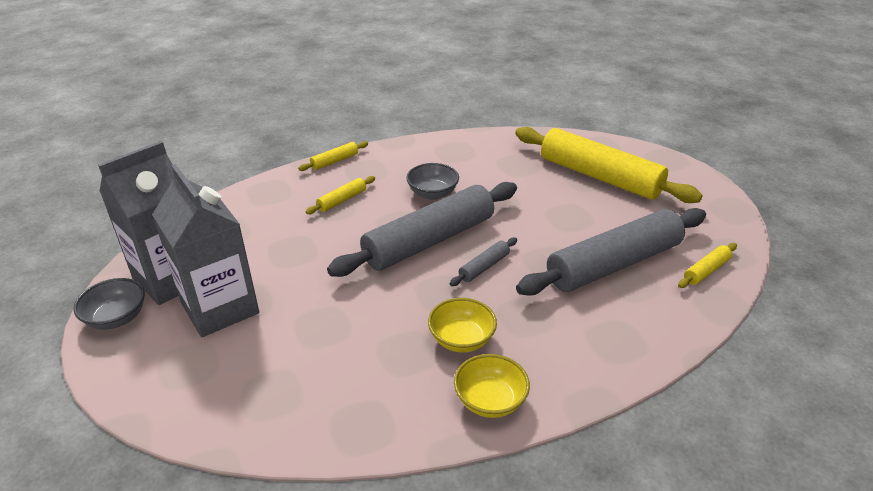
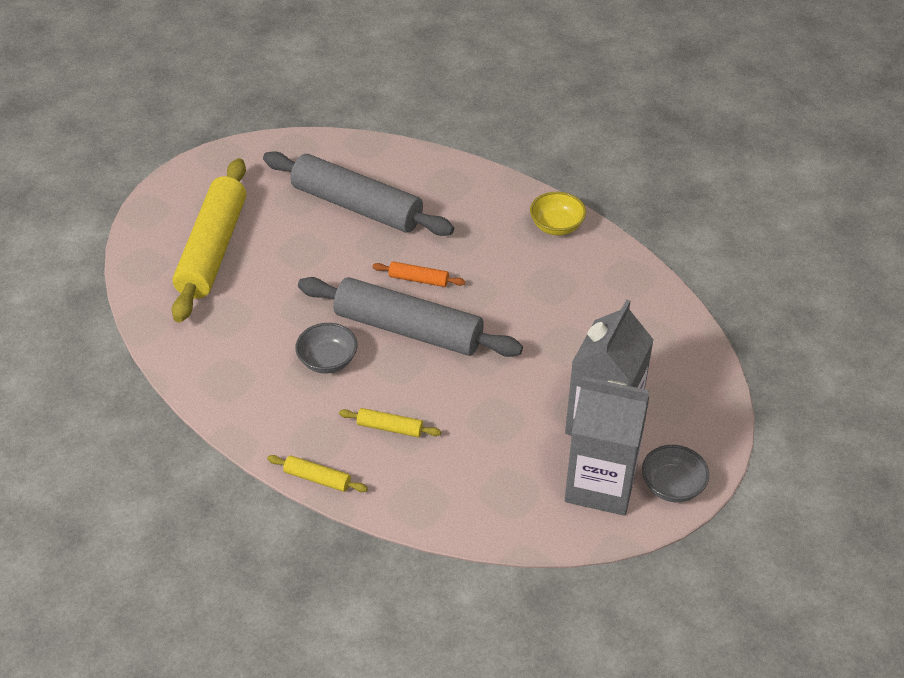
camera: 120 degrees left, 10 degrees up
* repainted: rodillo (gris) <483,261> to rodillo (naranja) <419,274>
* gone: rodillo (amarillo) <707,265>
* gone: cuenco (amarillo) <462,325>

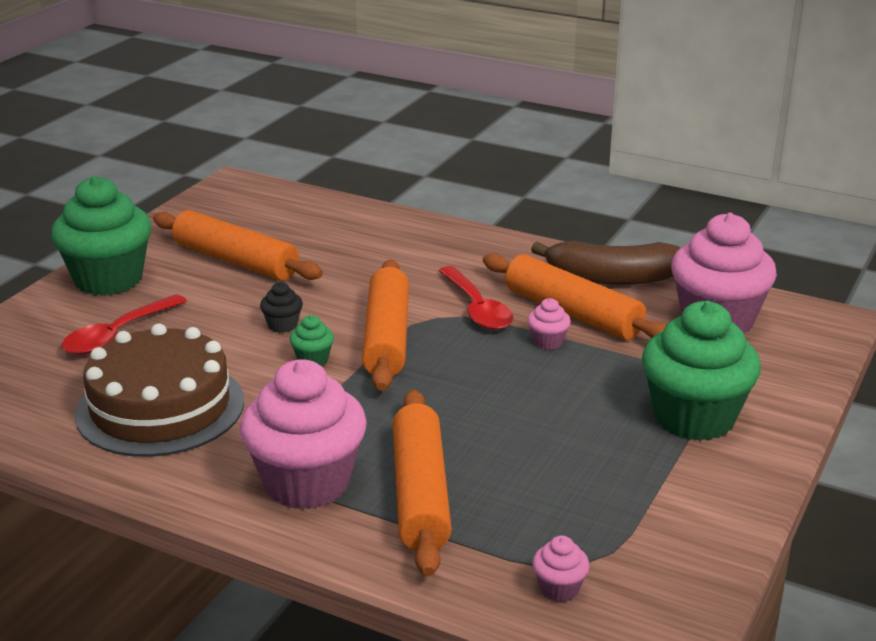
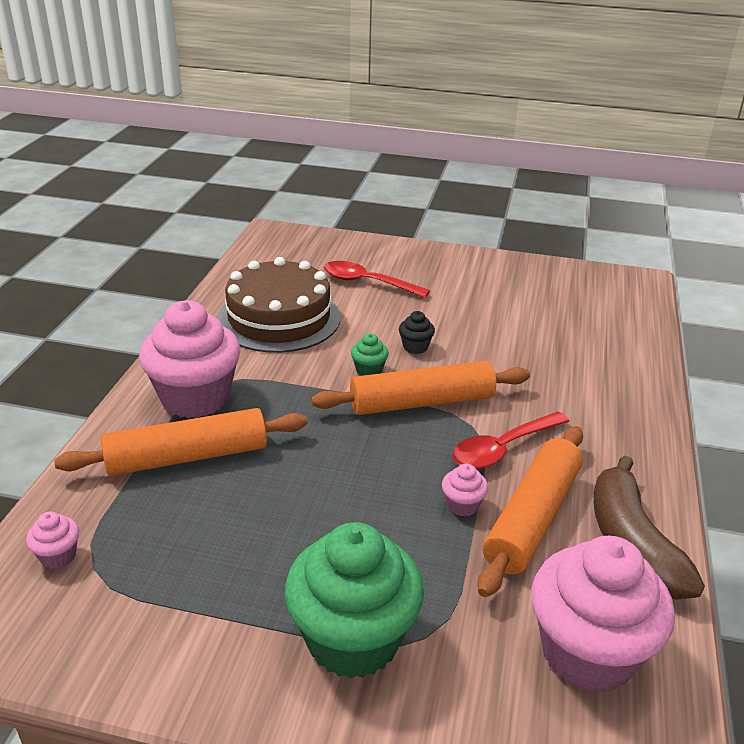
camera: 75 degrees right, 5 degrees up
* gone: magdalena (verde) <101,236>
* gone: rodillo (naranja) <238,245>

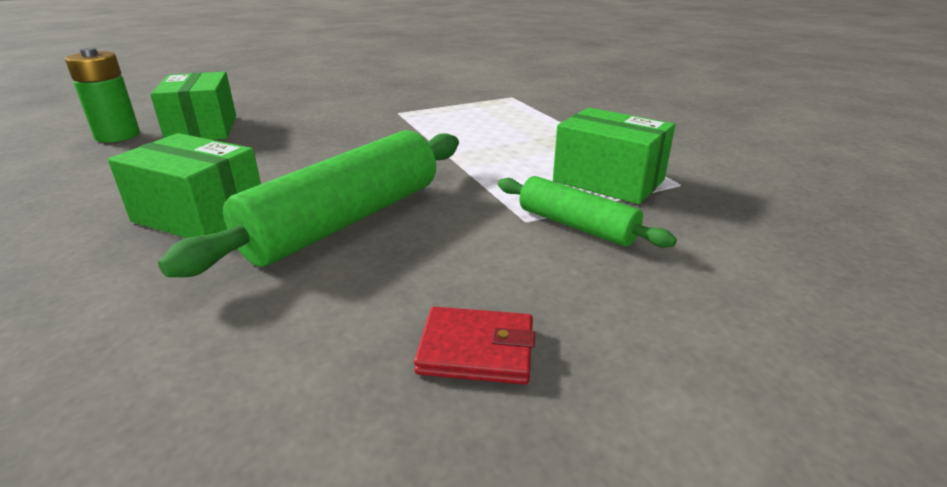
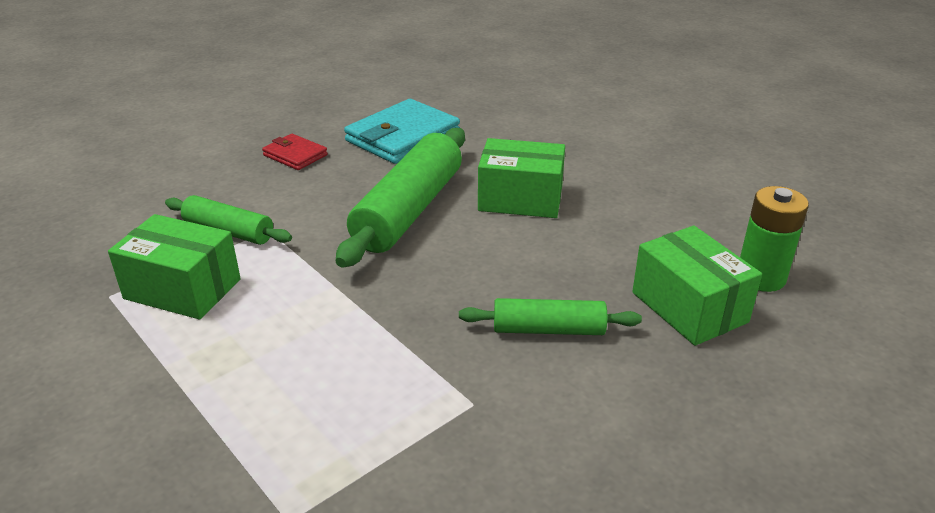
camera: 165 degrees right, 5 degrees up
* rotated: cartera (rojo) <474,345> = <295,152> 45 degrees clockwise
* new: cartera (turquesa) <402,131>
* new: rodillo (verde) <550,316>

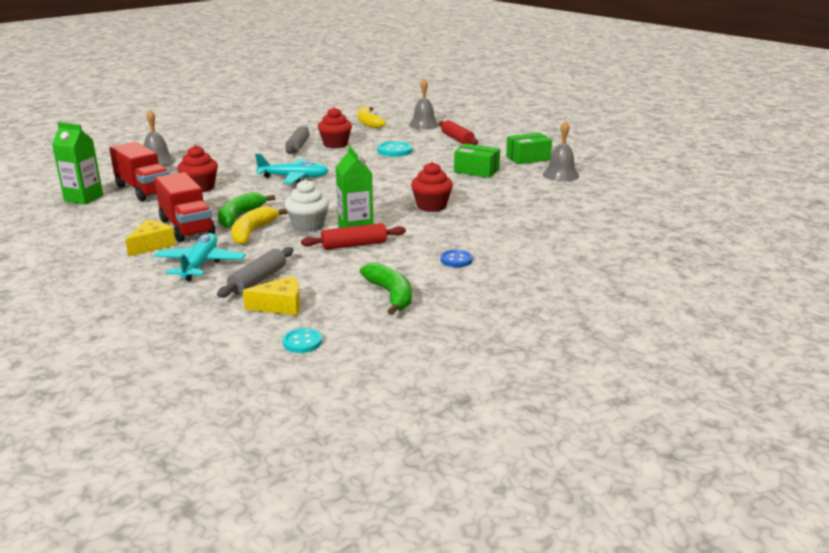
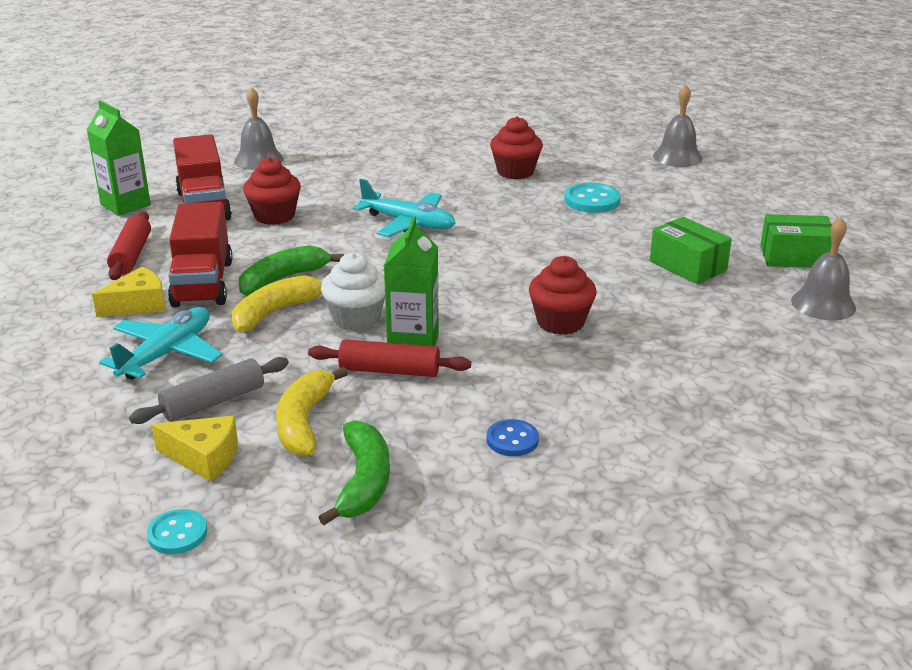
camera: 25 degrees right, 5 degrees up
* shifted: plátano (amarillo) <371,117> to <312,411>
* shifted: rodillo (rojo) <458,132> to <129,246>
* gone: rodillo (gris) <297,140>

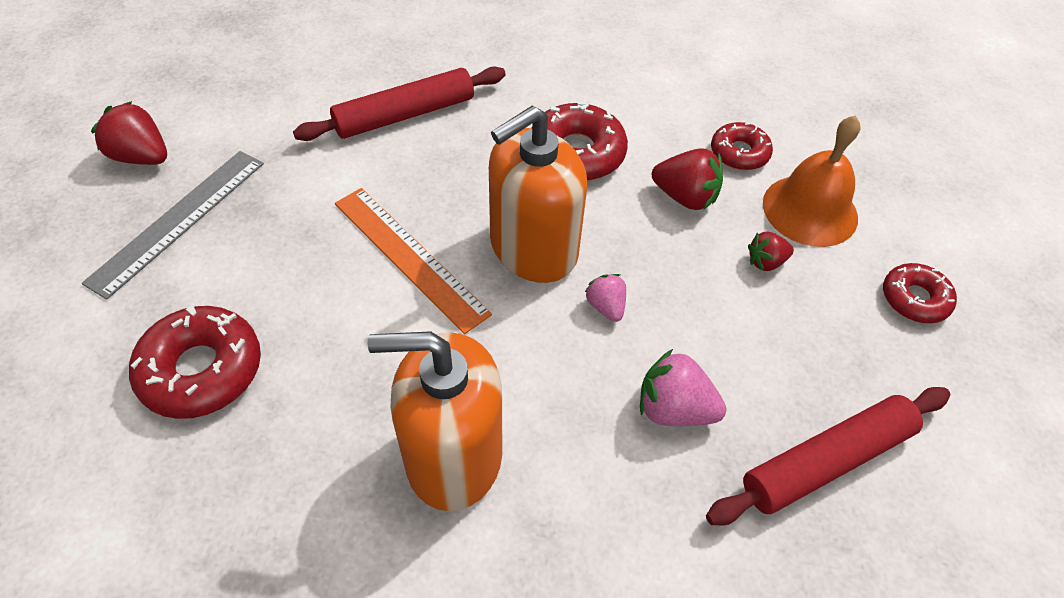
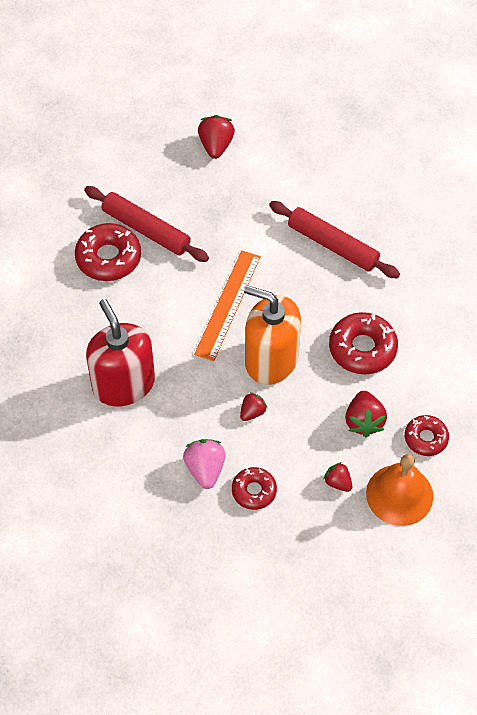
camera: 65 degrees right, 5 degrees up
* gone: regla (gris) <172,225>
* shifted: rosquilla (rojo) <920,293> to <254,488>
* repainted: fresa (rosa) <605,298> to fresa (rojo) <254,406>
* repainted: dispensador de jabón (naranja) <435,421> to dispensador de jabón (rojo) <120,352>
* shifted: rodillo (rojo) <828,456> to <146,224>

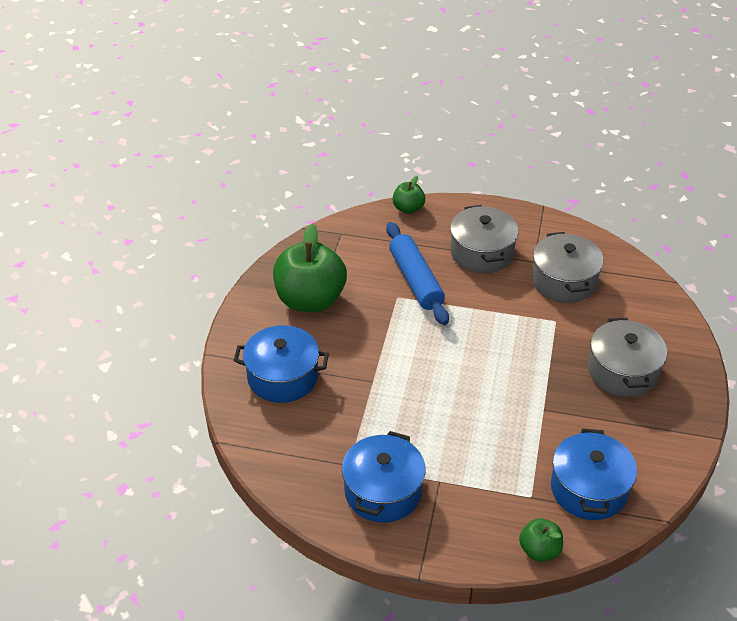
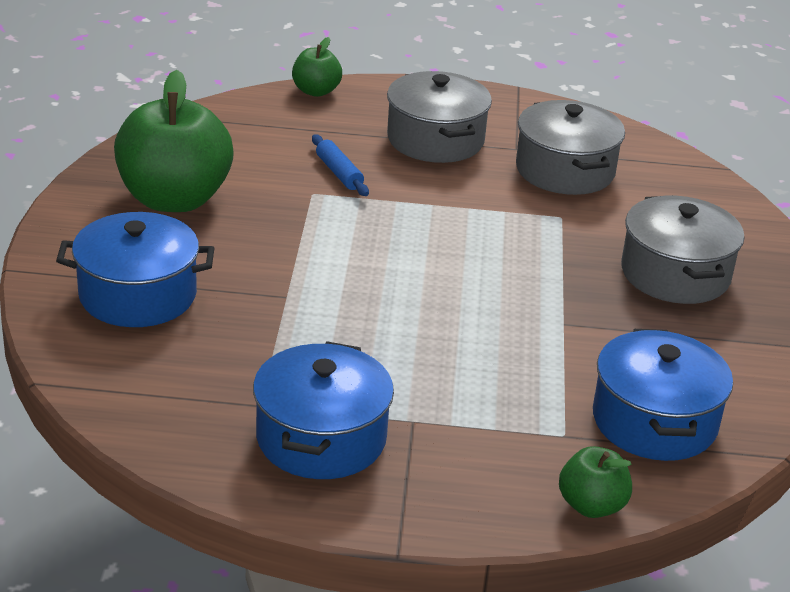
camera: 10 degrees left, 10 degrees down
* scaled: rodillo (azul) <417,273> = <340,165> x0.51

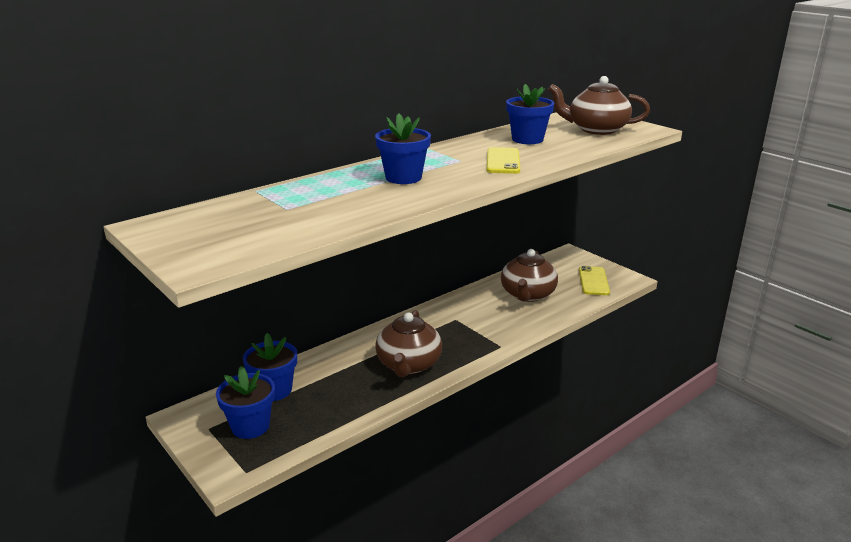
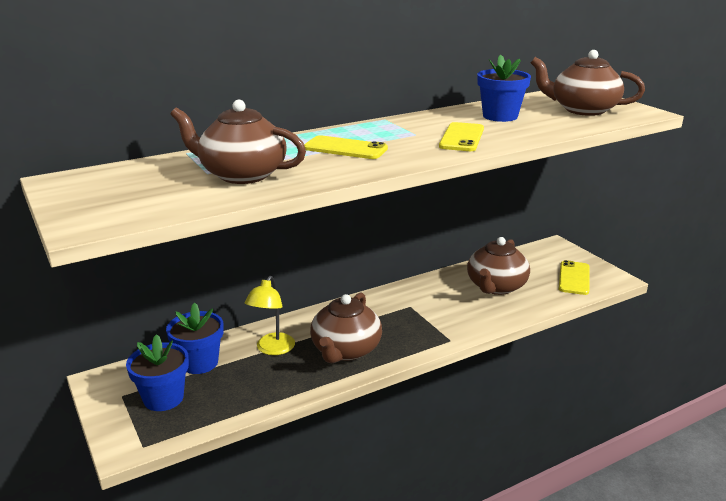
camera: 10 degrees right, 0 degrees up
* swapped: maceta (azul) <403,148> to móvil (amarillo) <346,147>
* new: tetera (marrón) <238,142>
* new: lámpara (amarillo) <270,315>

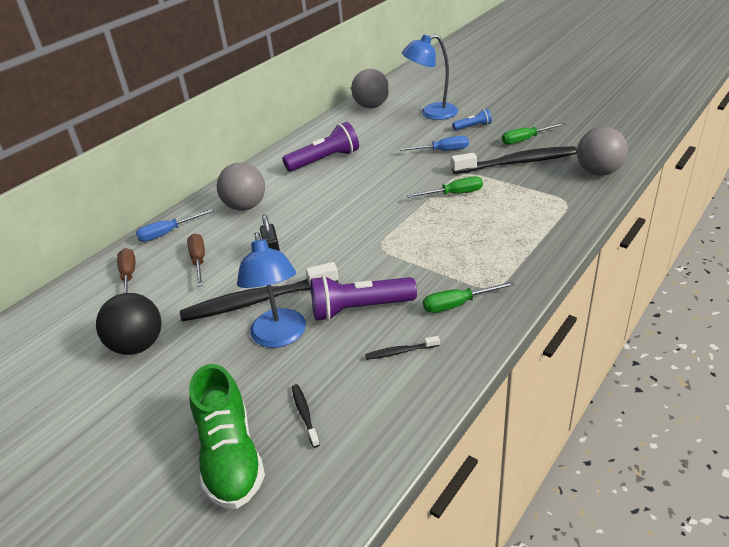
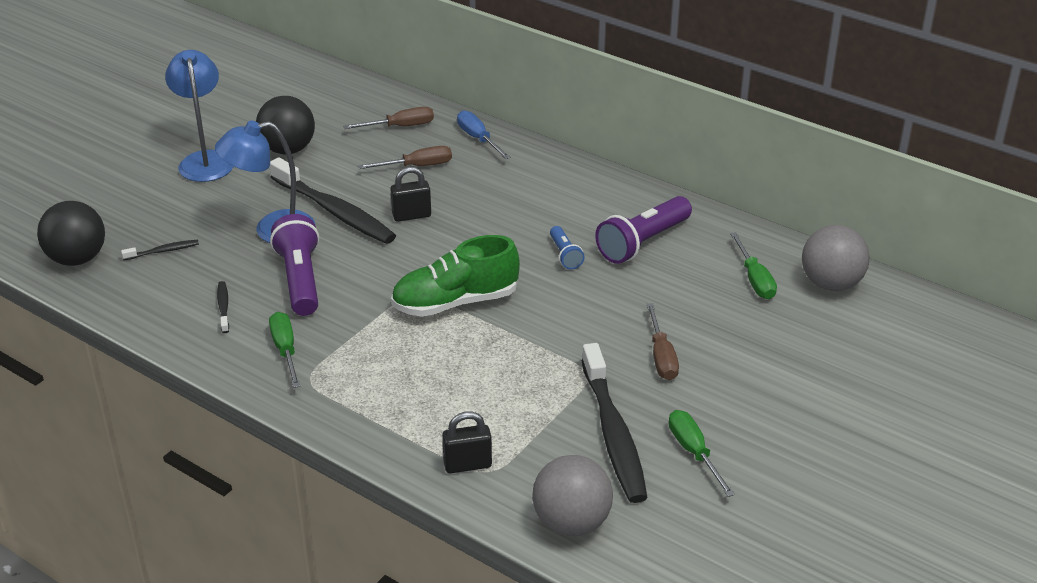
camera: 85 degrees right, 0 degrees up
* shifted: lámpara (azul) <430,77> to <199,116>
* shifted: lámpara de mano (azul) <472,119> to <567,247>
* rotated: lámpara de mano (morado) <320,147> = <643,230> 75 degrees clockwise
* repainted: destornillador (azul) <434,143> to destornillador (marrón) <663,341>
* gone: pelota (gris) <241,187>
* shifted: destornillador (verde) <445,187> to <753,265>
* rotated: cepillo de dientes (negro) <259,291> = <333,200> 150 degrees clockwise
* shifted: zapato (verde) <227,436> to <455,276>
* new: pelota (negro) <71,233>
* new: candado (negro) <467,442>

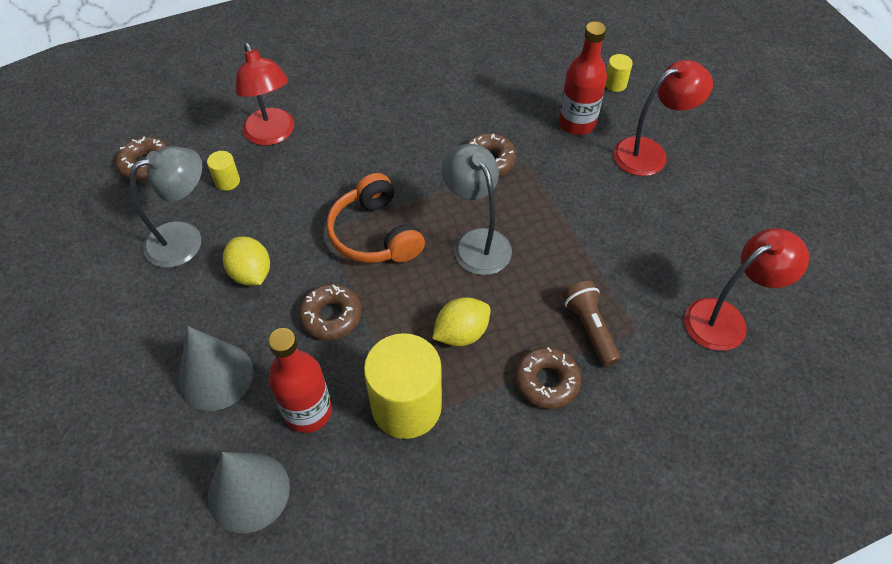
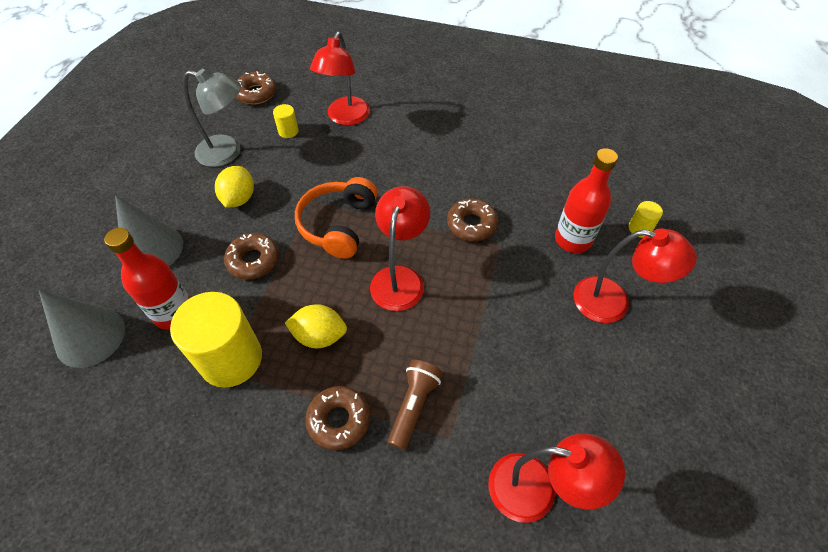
camera: 40 degrees right, 0 degrees up
* repainted: lámpara (gris) <477,209> to lámpara (rojo) <400,248>

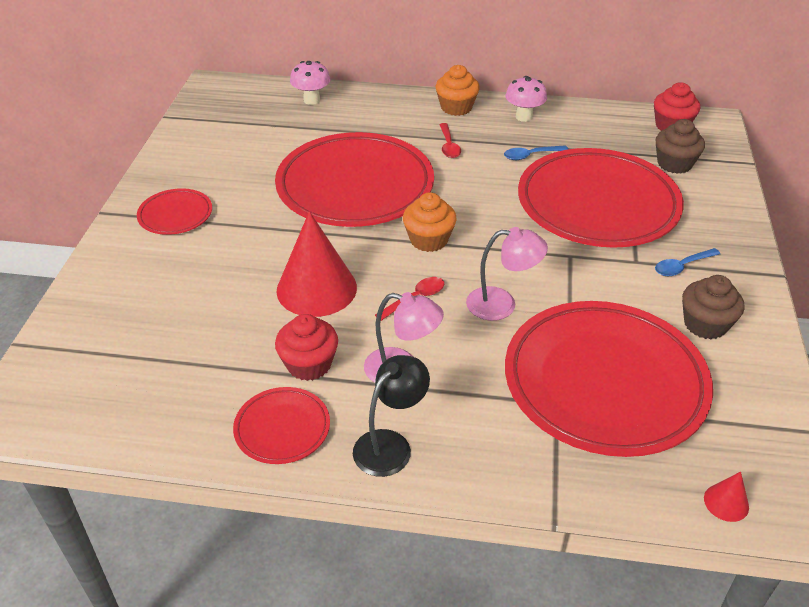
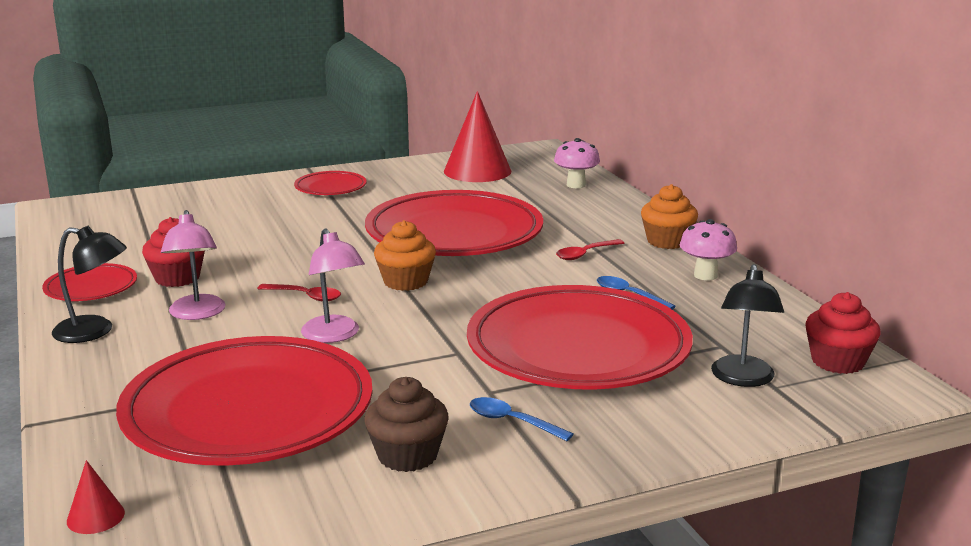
camera: 60 degrees right, 20 degrees down
* swapped: magdalena (marrón) <680,146> to lámpara (negro) <747,325>
* shifted: cono (rojo) <316,264> to <477,136>

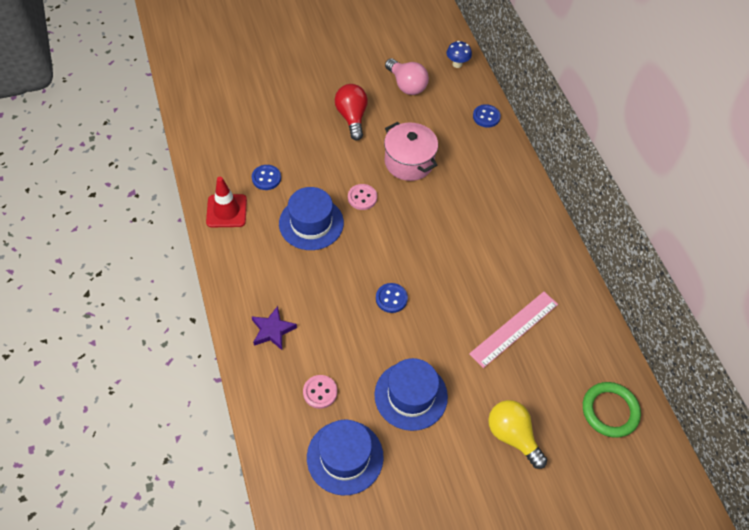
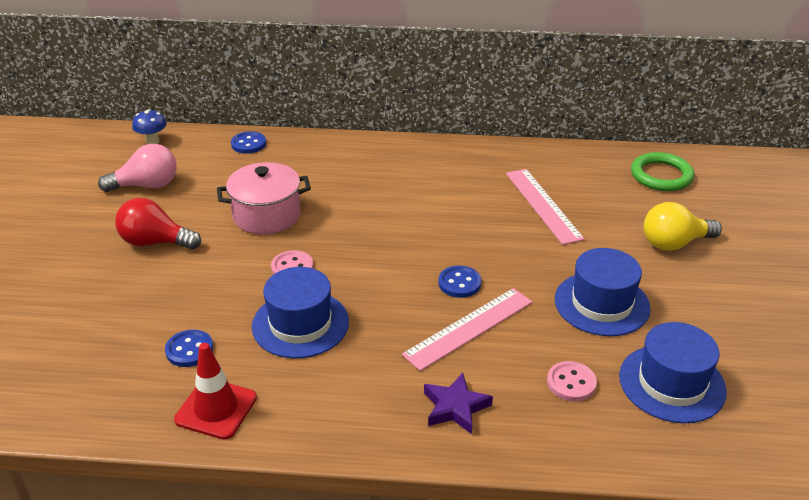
camera: 65 degrees left, 20 degrees down
* new: regla (rosa) <467,329>

